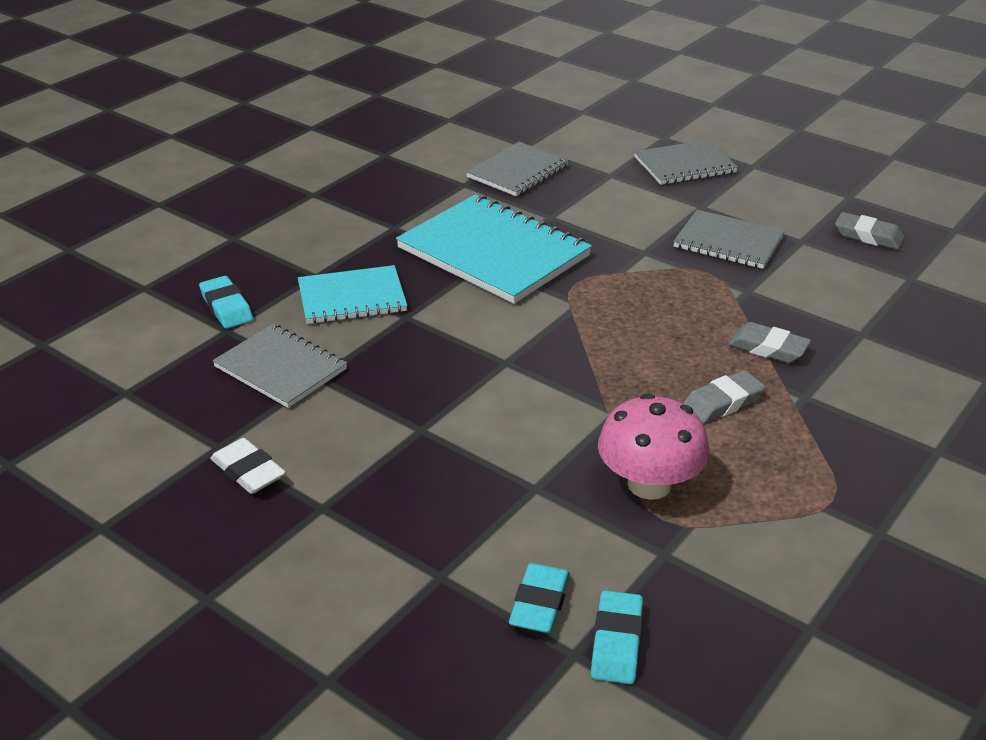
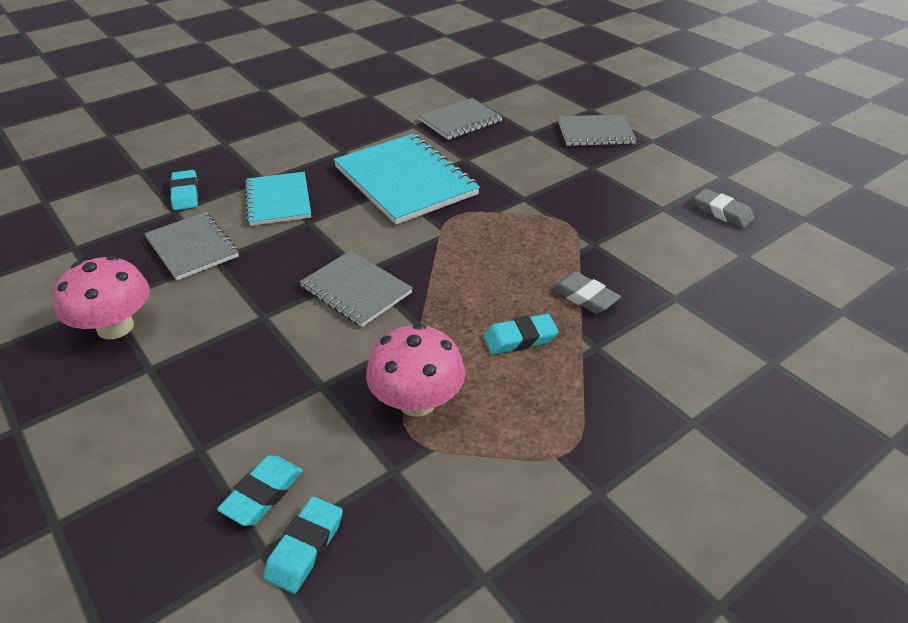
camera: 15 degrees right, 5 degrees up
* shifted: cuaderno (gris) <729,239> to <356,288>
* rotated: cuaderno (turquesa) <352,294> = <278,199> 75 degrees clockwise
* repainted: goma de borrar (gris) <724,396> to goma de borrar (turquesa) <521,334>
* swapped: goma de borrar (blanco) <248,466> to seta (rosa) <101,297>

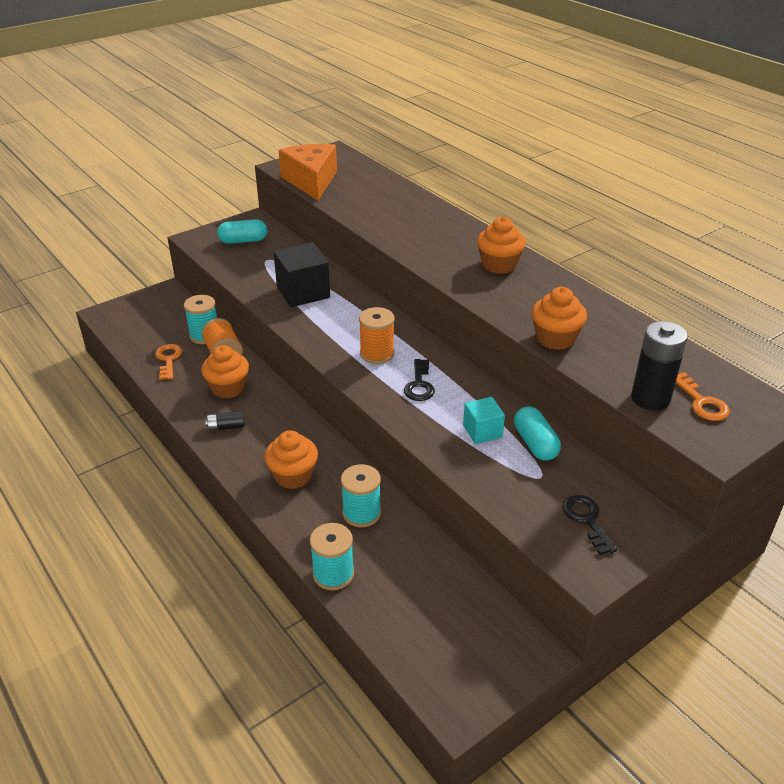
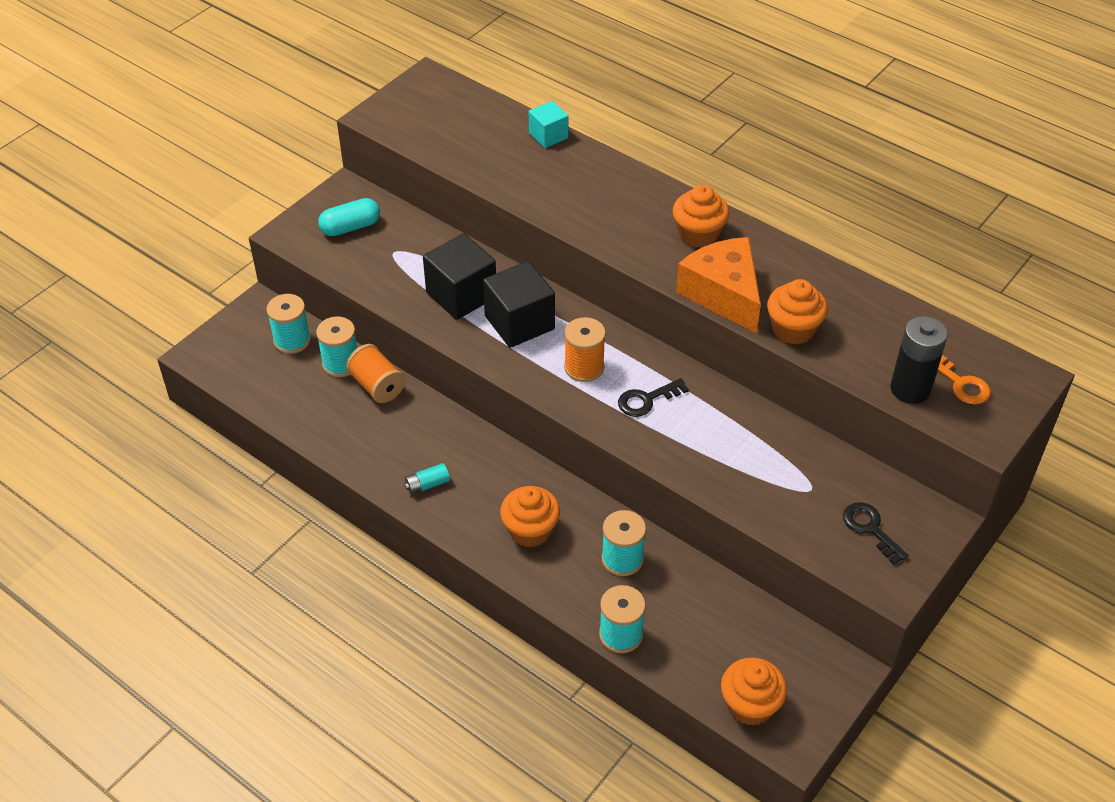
camera: 15 degrees left, 10 degrees up
* shifted: queso (naranja) <308,172> to <718,285>
* gone: llave (naranja) <168,362>
* shifted: magdalena (naranja) <225,372> to <754,692>
* rotated: llave (negro) <419,380> = <653,397> 75 degrees clockwise
* shifted: cubo (turquesa) <484,420> to <548,124>
* gone: cápsula (turquesa) <537,433>
* repainted: pila (negro) <225,421> to pila (turquesa) <427,479>
* new: cubo (negro) <519,304>
* new: carrete (turquesa) <288,324>

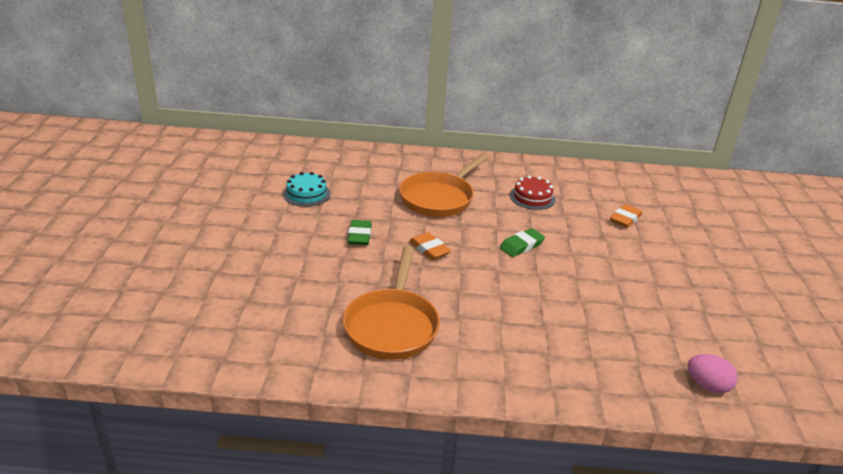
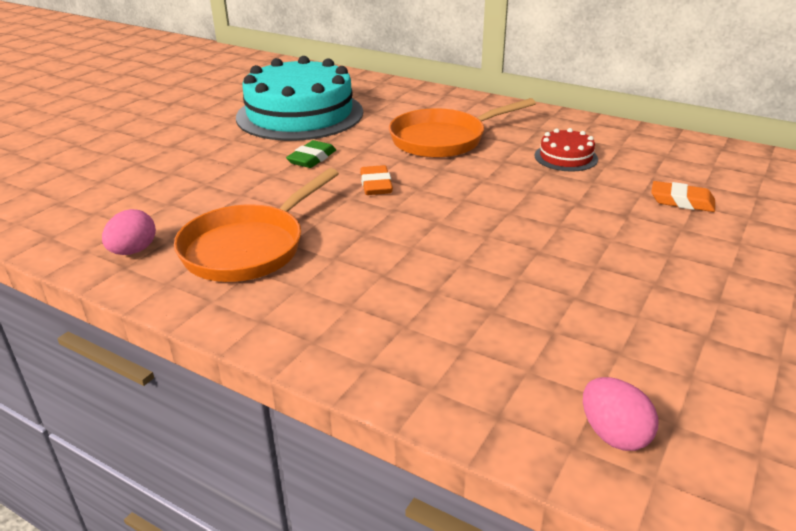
camera: 30 degrees right, 0 degrees up
* scaled: tarta (turquesa) <307,189> = <299,98> x2.32
* rotated: goma de borrar (naranja) <626,216> = <683,196> 45 degrees clockwise
* gone: goma de borrar (verde) <522,242>
* new: huevo (rosa) <129,232>

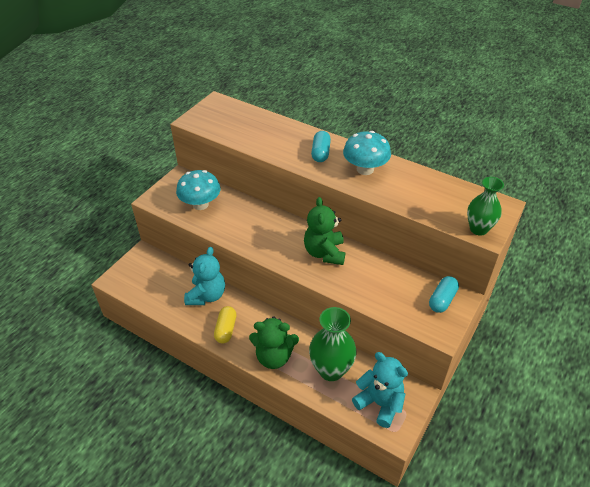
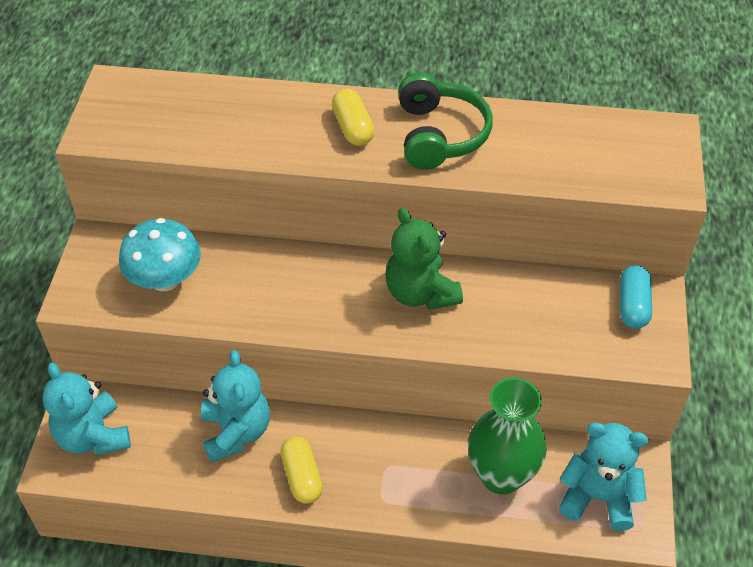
camera: 25 degrees left, 5 degrees up
* repainted: cápsula (turquesa) <321,146> to cápsula (amarillo) <353,117>
* swapped: seta (turquesa) <367,153> to auriculares (verde) <445,121>
* gone: florero (verde) <485,206>
* gone: osito (verde) <274,343>
* new: osito (turquesa) <86,408>

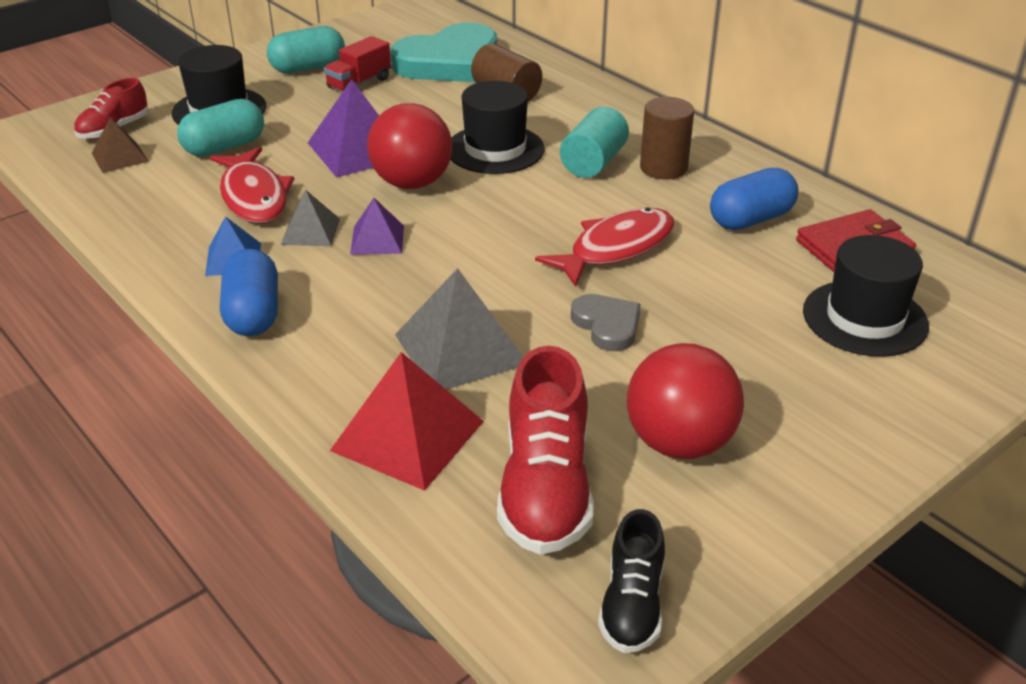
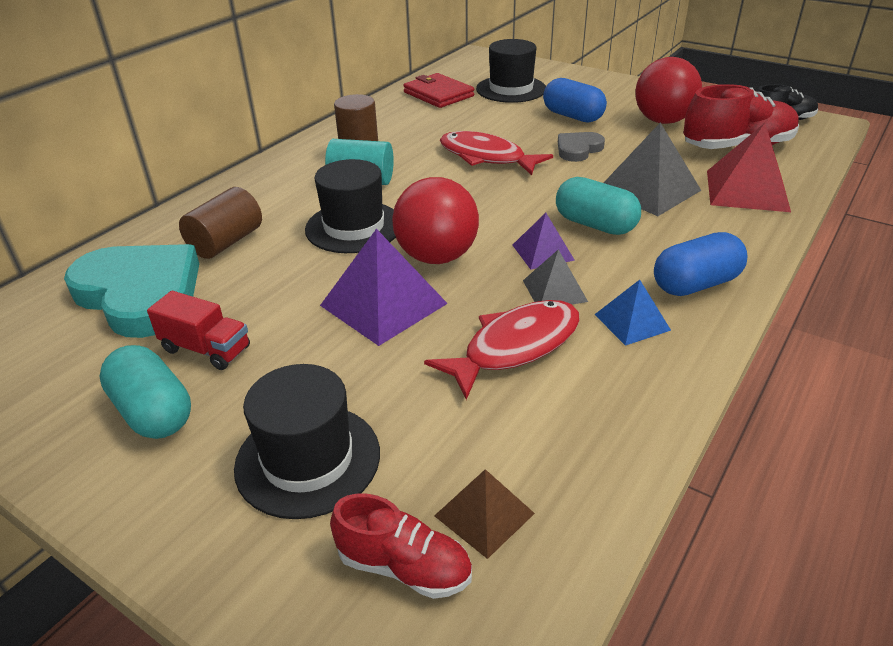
camera: 105 degrees left, 0 degrees up
* shifted: cápsula (turquesa) <220,128> to <598,206>
* shifted: cápsula (azul) <754,199> to <575,100>

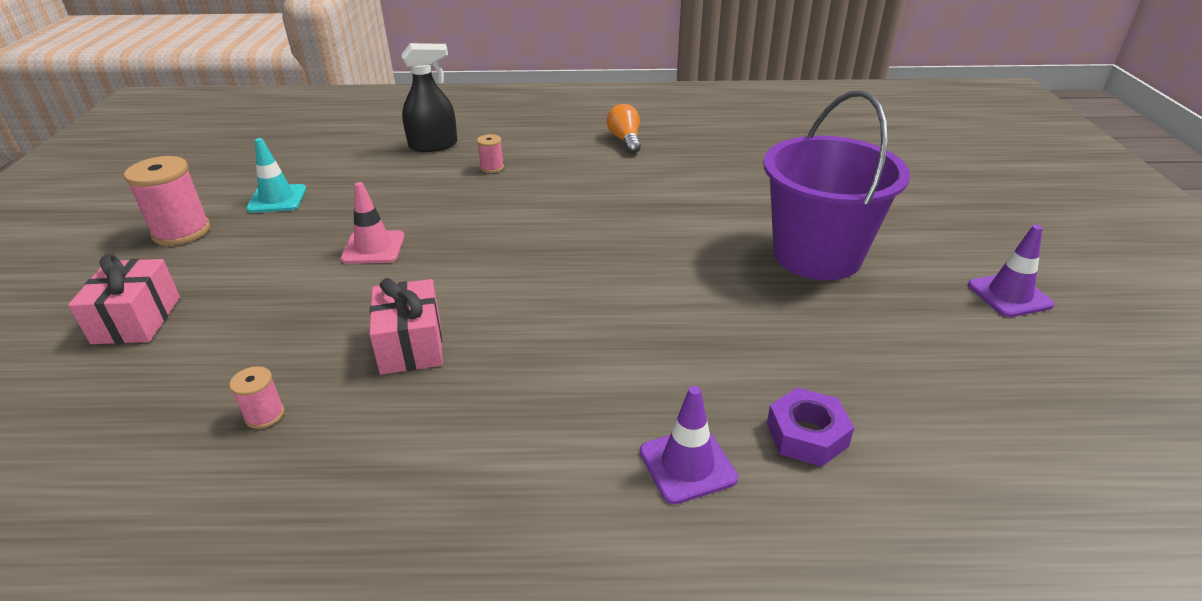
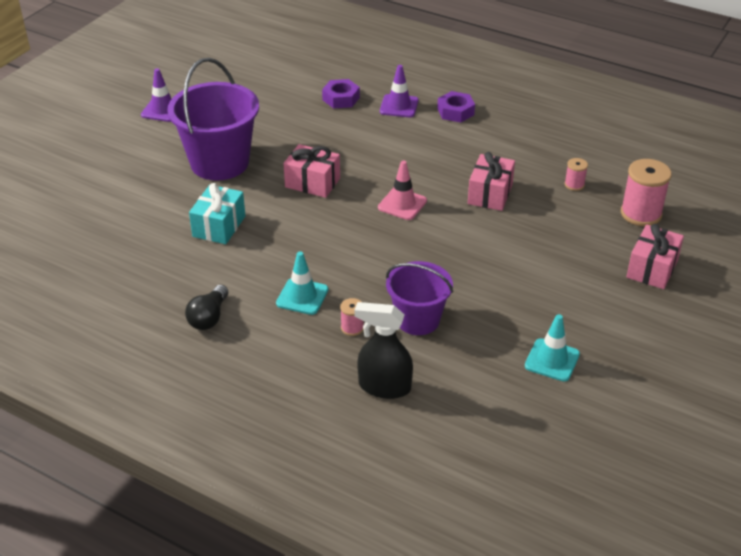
camera: 150 degrees left, 5 degrees up
* repainted: bombilla (naranja) <624,129> to bombilla (negro) <206,307>
* shifted: carrete (rosa) <167,201> to <646,192>
* shifted: cono de tráfico (rosa) <373,223> to <402,190>
* new: tuerca (morado) <456,106>
* new: regalo (rosa) <311,171>
* new: regalo (turquesa) <217,213>
* new: cono de tráfico (turquesa) <302,283>
* new: balde (morado) <419,298>

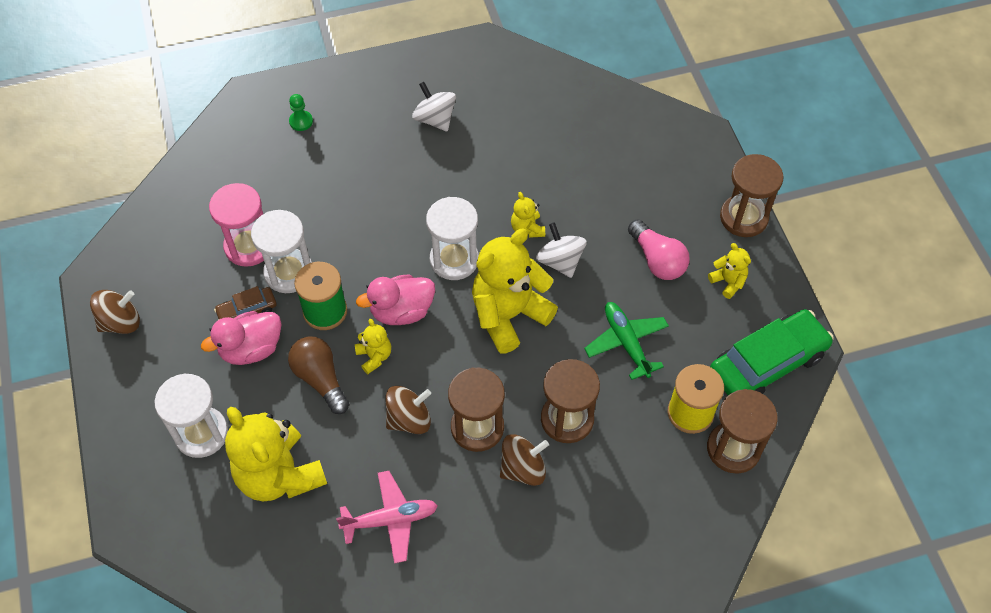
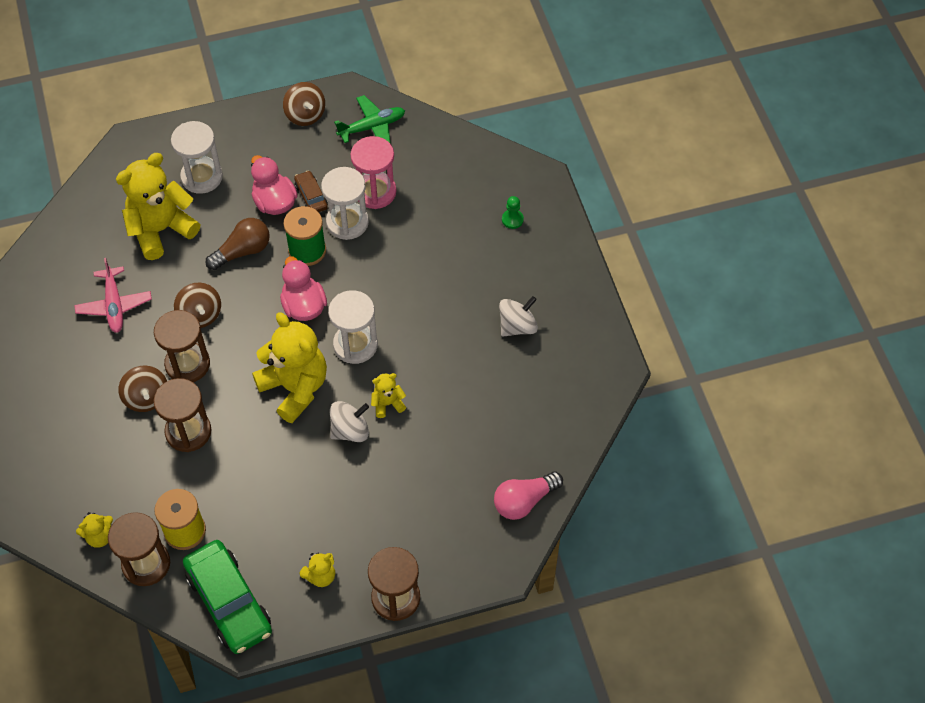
camera: 90 degrees right, 0 degrees up
* shifted: bombilla (rosa) <659,249> to <528,496>
* shifted: avión (verde) <626,341> to <369,119>
* shifted: osito (amarillo) <373,346> to <94,530>

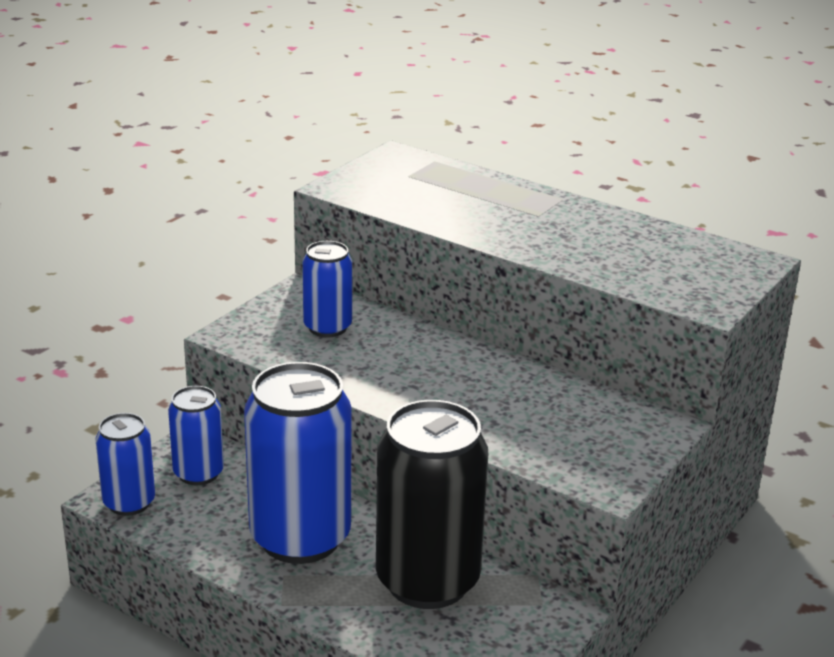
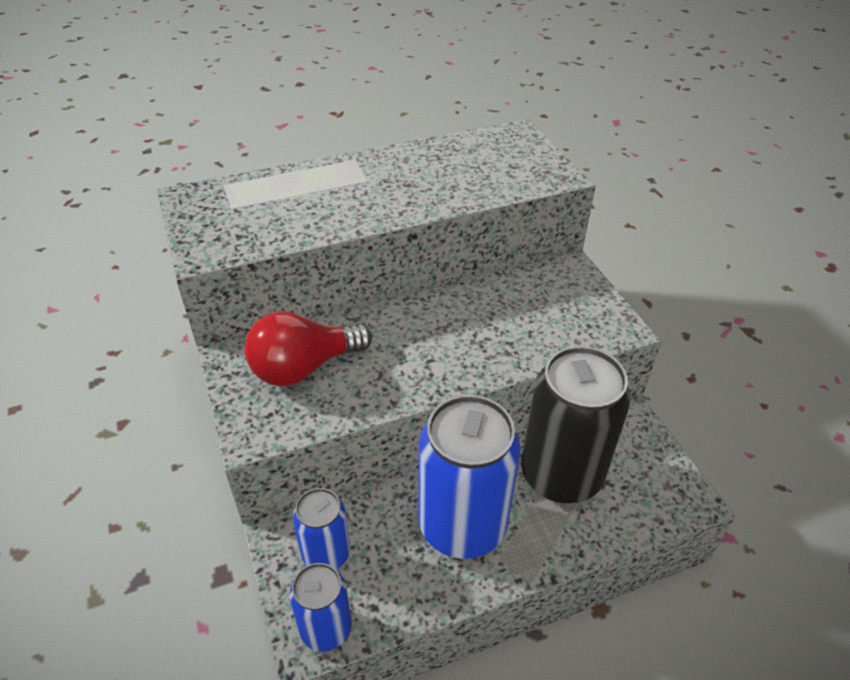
camera: 55 degrees left, 15 degrees up
* swapped: lata (azul) <327,289> to bombilla (rojo) <308,348>

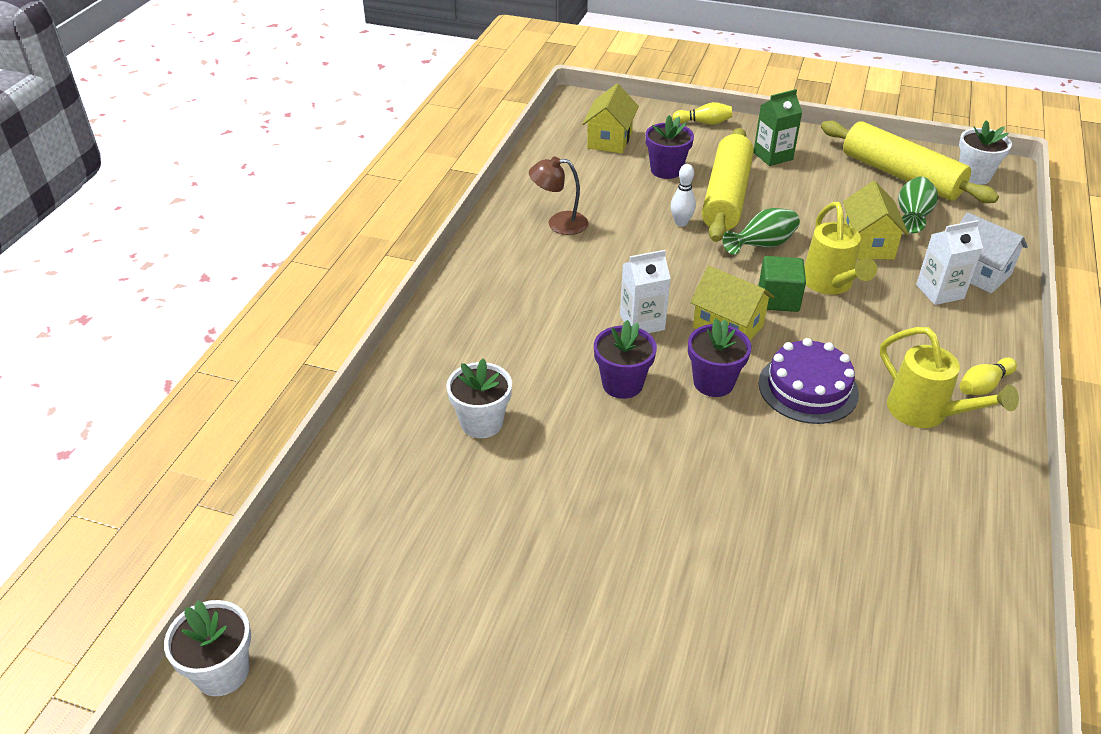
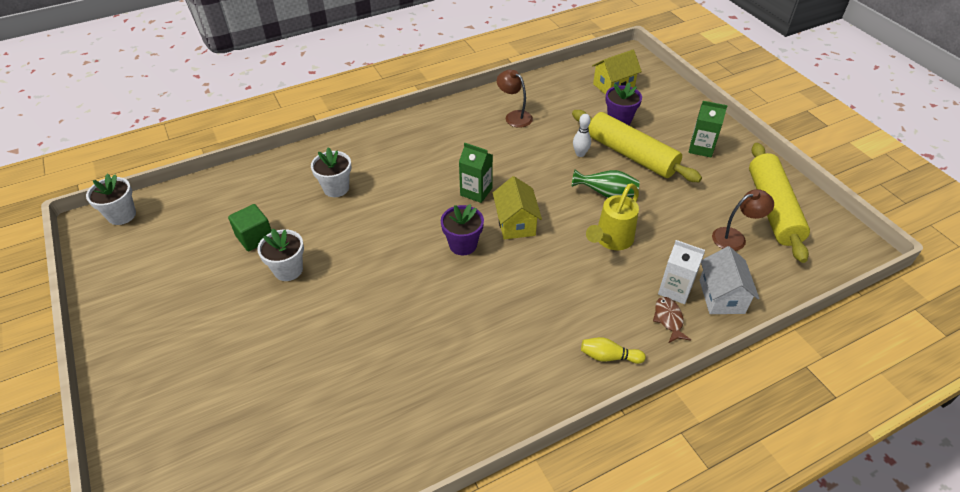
camera: 45 degrees right, 5 degrees up
* gone: bolo (amarillo) <702,113>
* shifted: maceta (blanco) <985,152> to <280,254>
* rotated: rodillo (amarillo) <728,185> = <637,146> 75 degrees clockwise
* swapped: florero (verde) <918,204> to lámpara (marrón) <743,220>
* gone: casa (amarillo) <876,220>
* repainted: cartón de leche (blanco) <645,291> to cartón de leche (verde) <476,173>
* shifted: cubo (verde) <782,284> to <249,227>
* gone: maceta (morado) <625,359>
* gone: regadera (amarillo) <949,377>
* gone: tarta (morado) <809,381>
* new: pez (marrón) <672,320>

